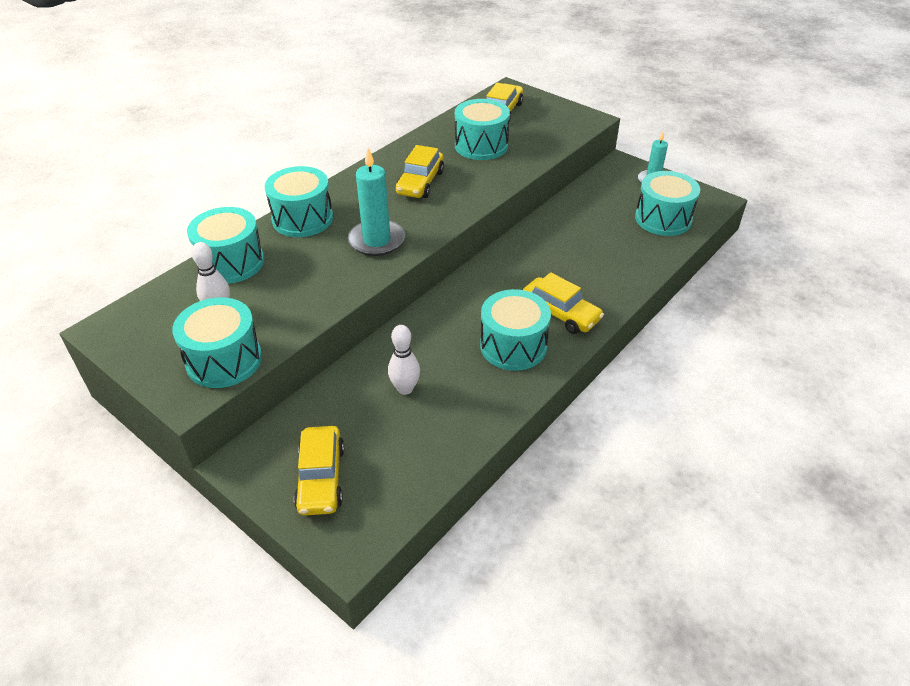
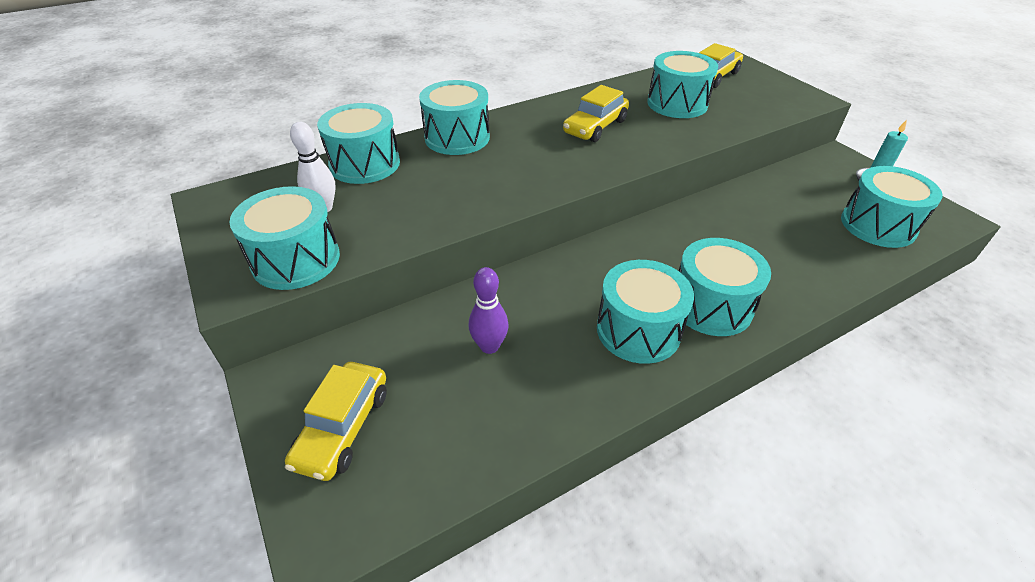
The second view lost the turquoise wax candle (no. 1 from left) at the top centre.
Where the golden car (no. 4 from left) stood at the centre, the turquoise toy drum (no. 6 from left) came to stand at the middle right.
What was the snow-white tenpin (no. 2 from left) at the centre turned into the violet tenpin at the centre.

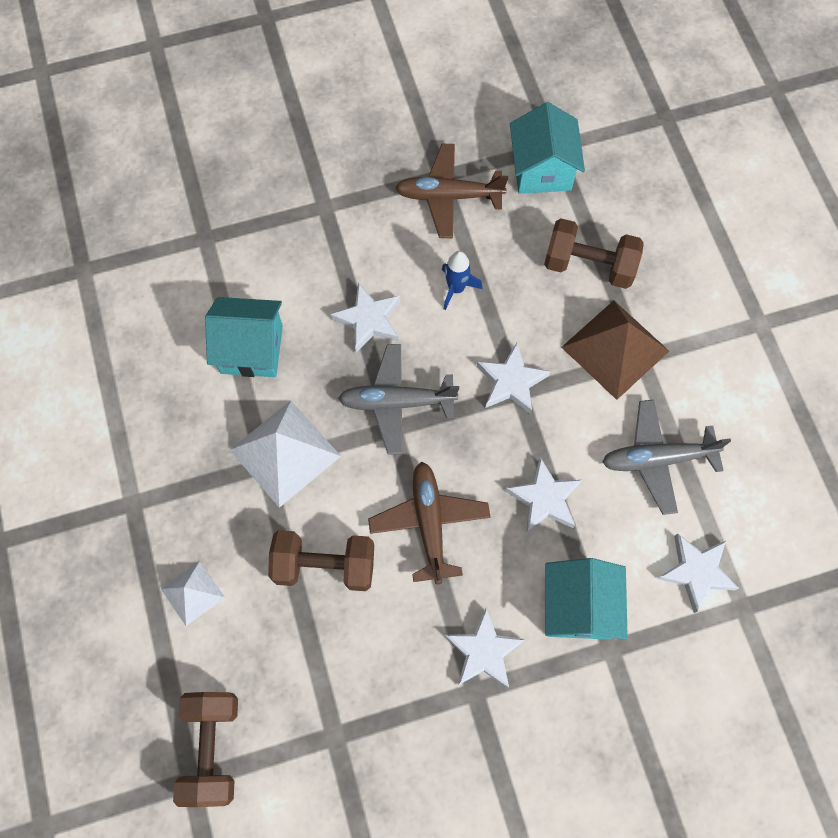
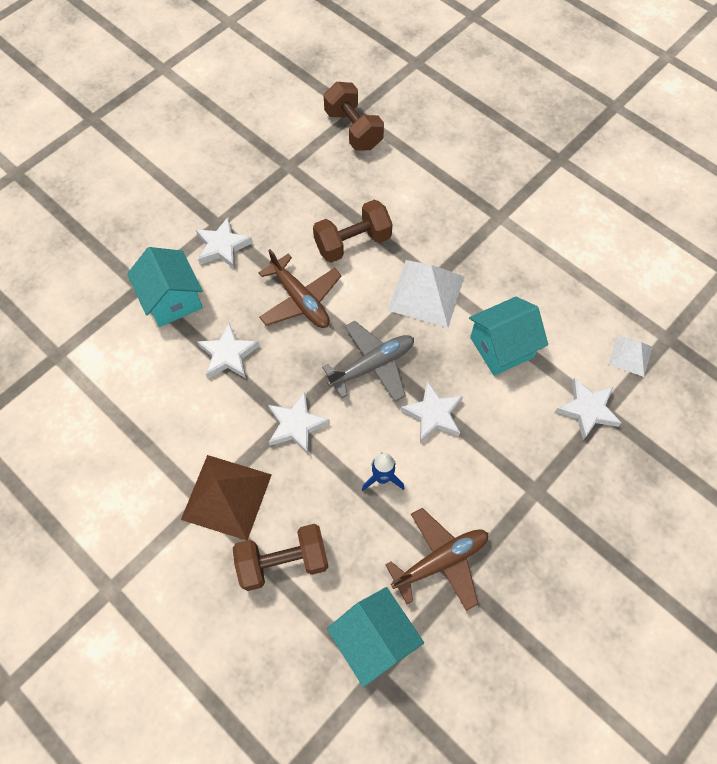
The second view lost the gray plane (no. 2 from left) at the middle right.
The snow-white pyramid shape (no. 1 from left in the first image) ended up elsewhere, having gone from the bottom left to the middle right.
The snow-white star (no. 5 from left) ended up elsewhere, having gone from the bottom right to the middle right.

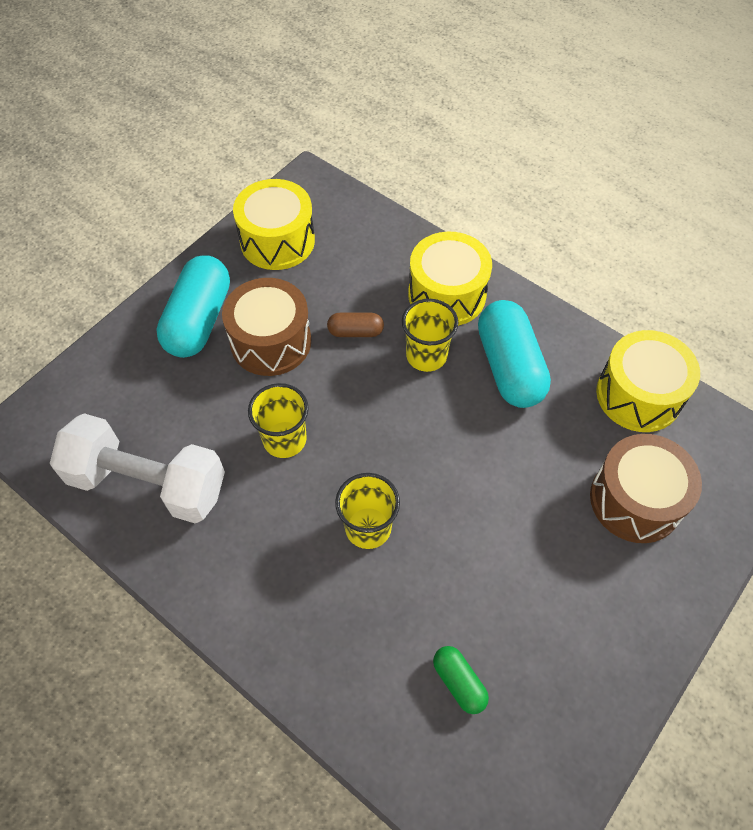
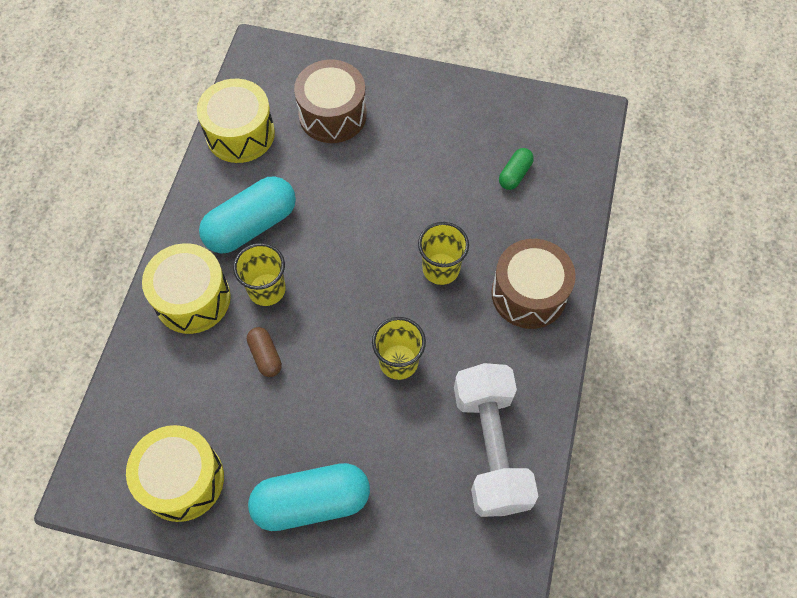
The russet toy drum (no. 1 from left in the first image) ended up elsewhere, having gone from the centre to the middle right.

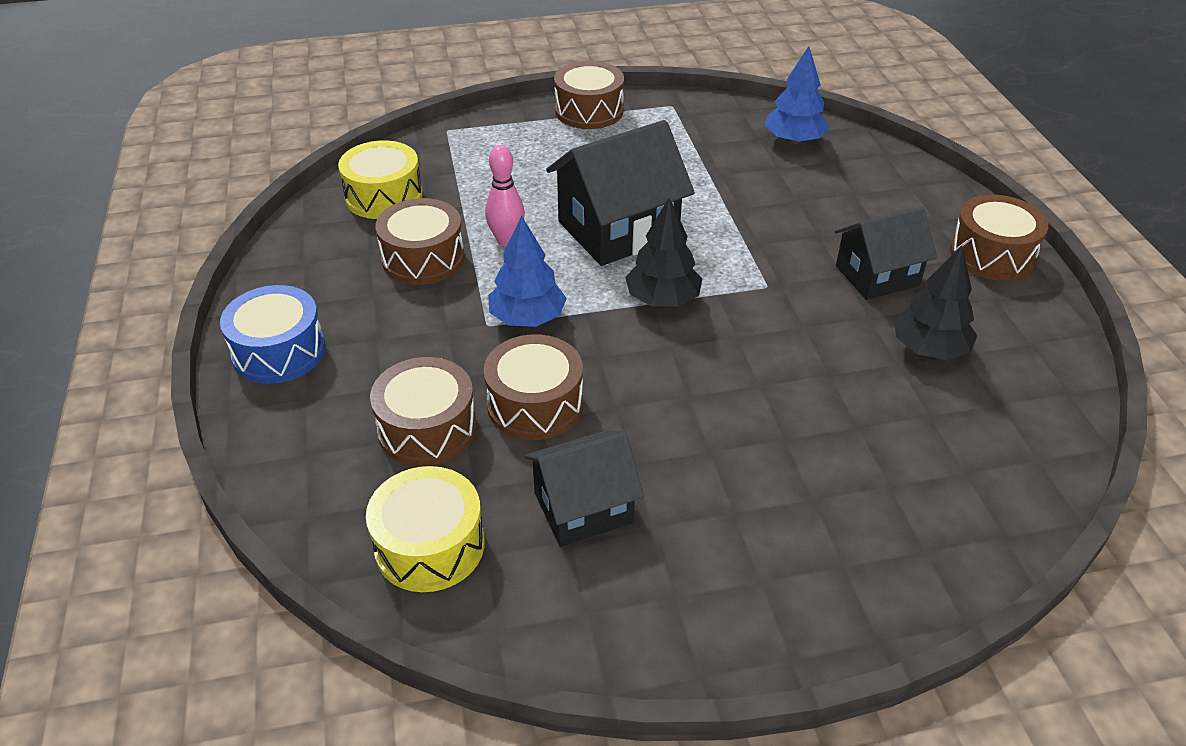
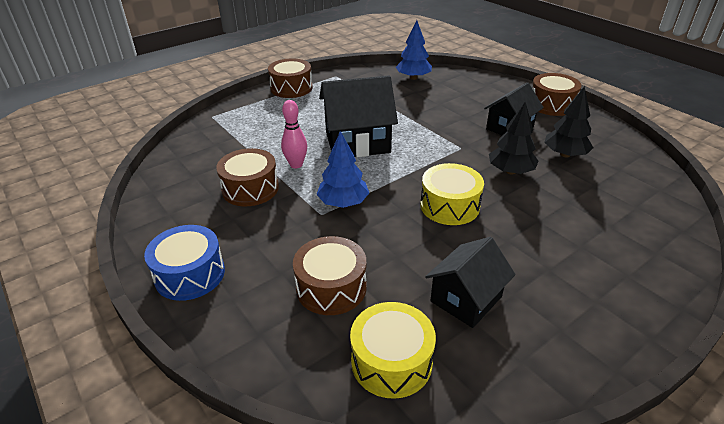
The second view lost the russet toy drum (no. 3 from left) at the centre.
The golden toy drum (no. 1 from left in the first image) ended up elsewhere, having gone from the top left to the centre.
The ebony toy tree (no. 1 from left) ended up elsewhere, having gone from the centre to the top right.
The ebony house (no. 2 from left in the first image) at the top centre ended up facing another way, 45 degrees clockwise from before.

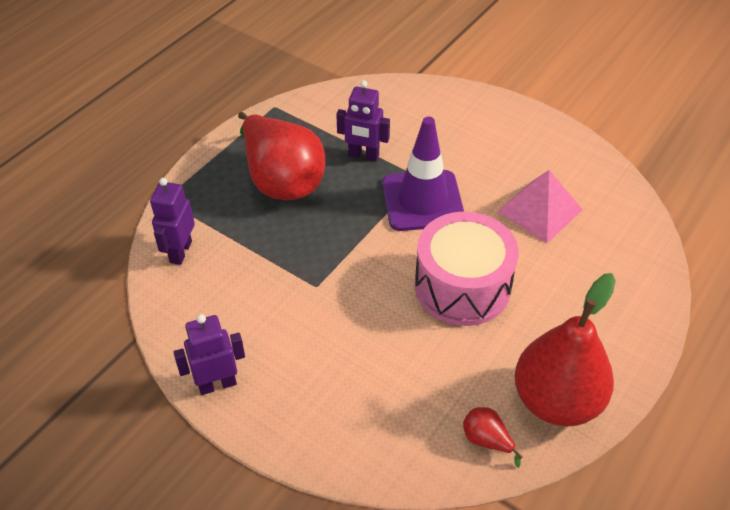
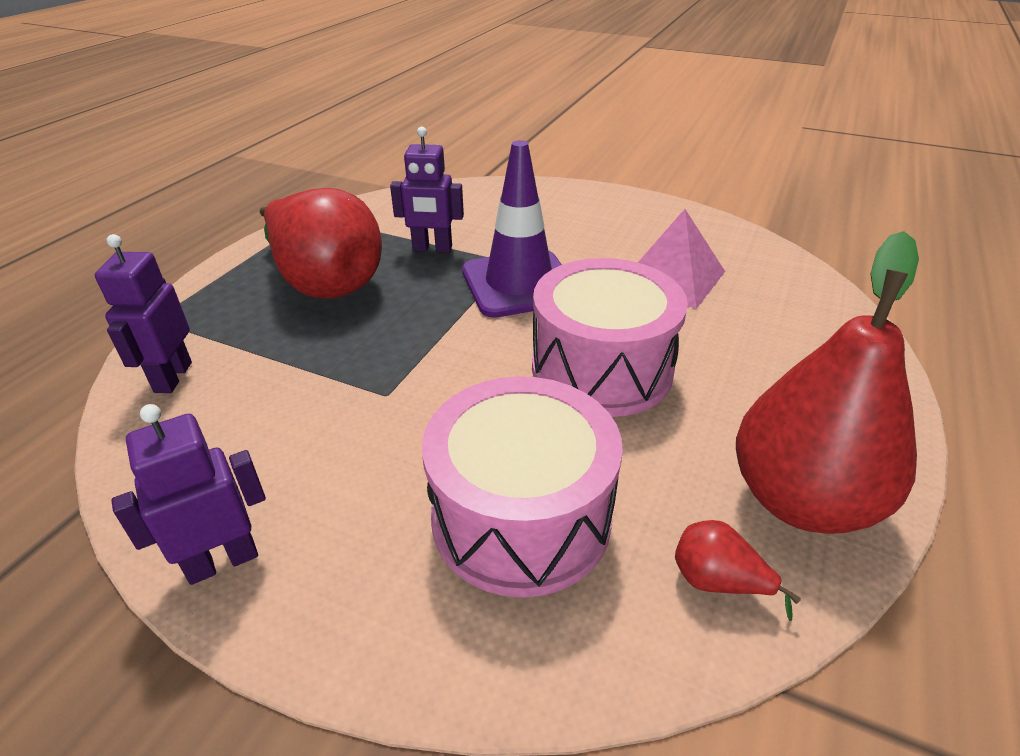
The second view gained the pink toy drum (no. 1 from left) at the centre.

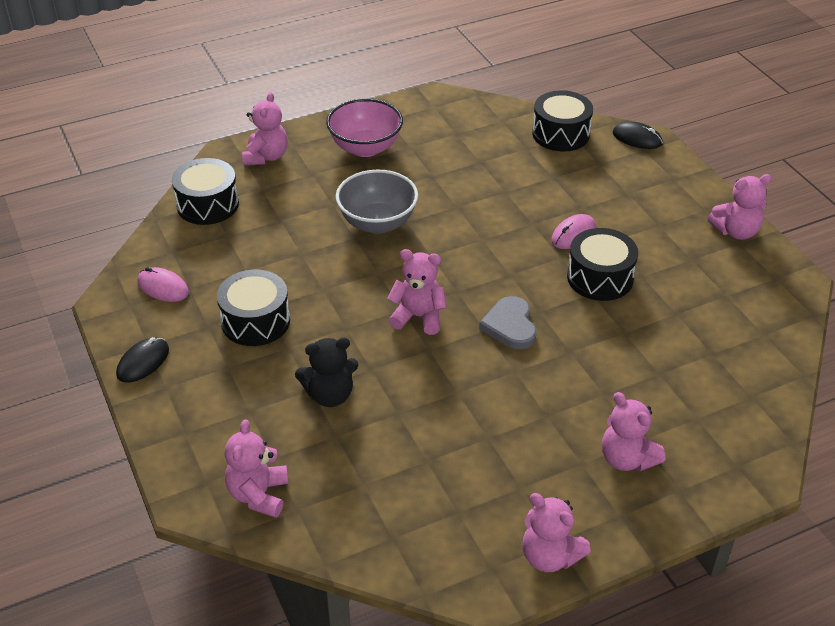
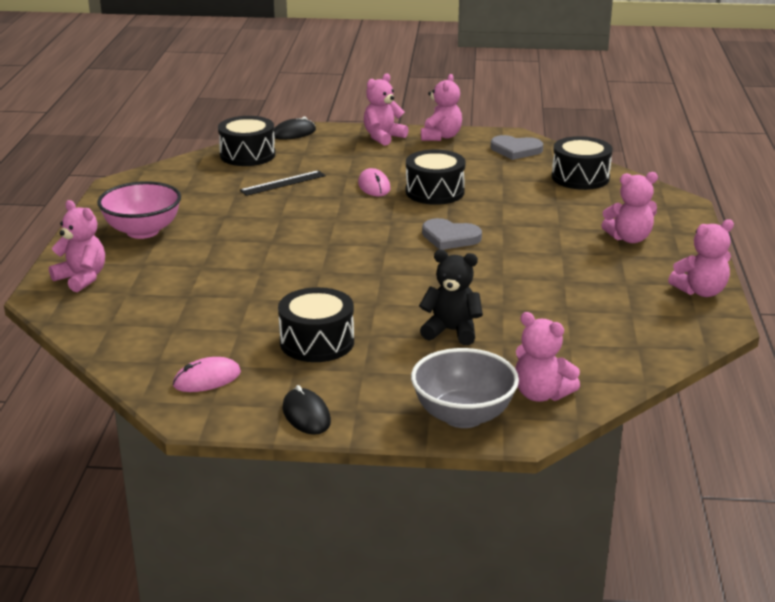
The second view gained the ebony measuring stick at the top centre.
The second view gained the gray heart shape (no. 2 from left) at the top right.
The ebony toy drum (no. 1 from left in the first image) ended up elsewhere, having gone from the top left to the top right.
The gray bowl ended up elsewhere, having gone from the top centre to the centre.
The pink teddy bear (no. 3 from left in the first image) ended up elsewhere, having gone from the centre to the top centre.
The ebony teddy bear at the centre ended up facing another way, 90 degrees counterclockwise from before.

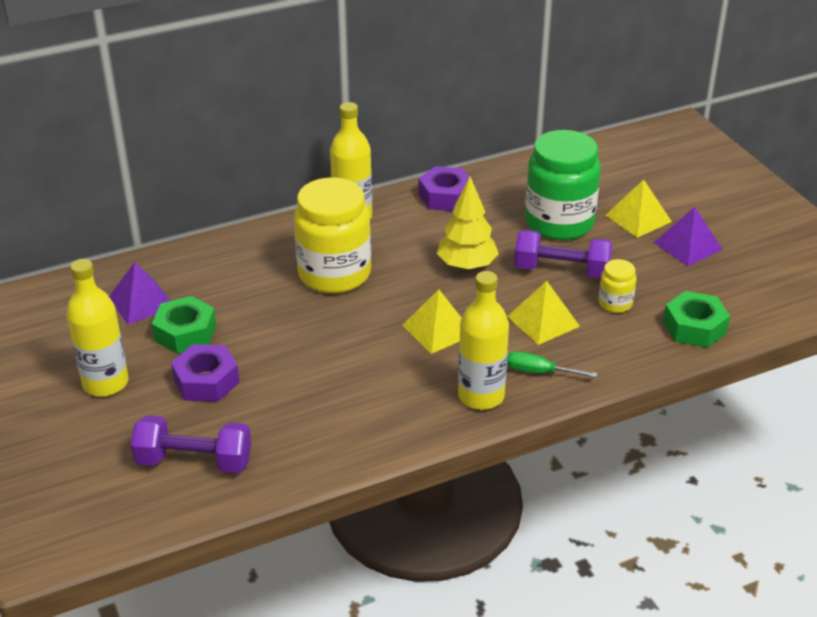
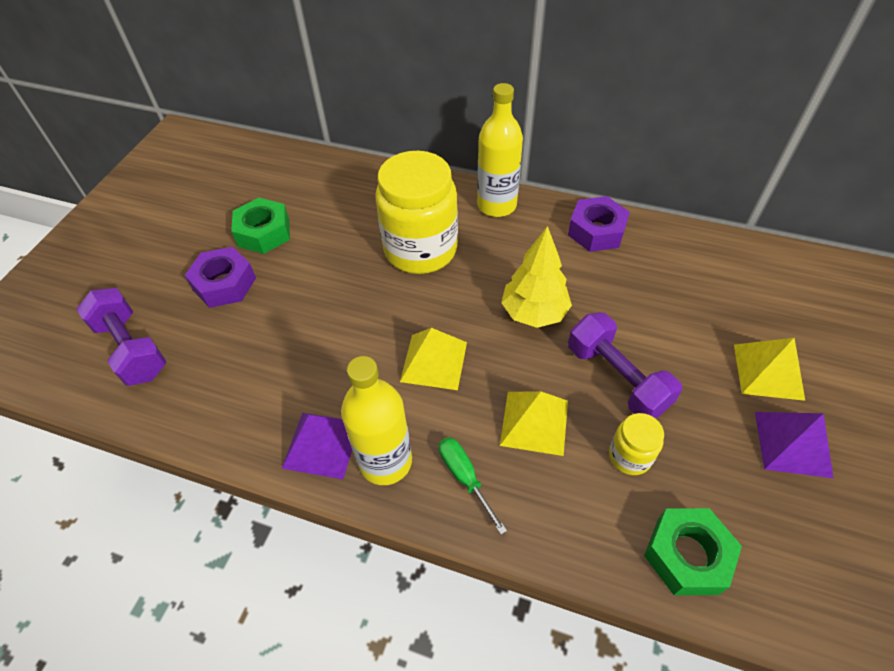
The second view lost the golden drink bottle (no. 1 from left) at the middle left.
The second view lost the green preserve jar at the top right.
The violet pyramid shape (no. 1 from left) ended up elsewhere, having gone from the middle left to the centre.

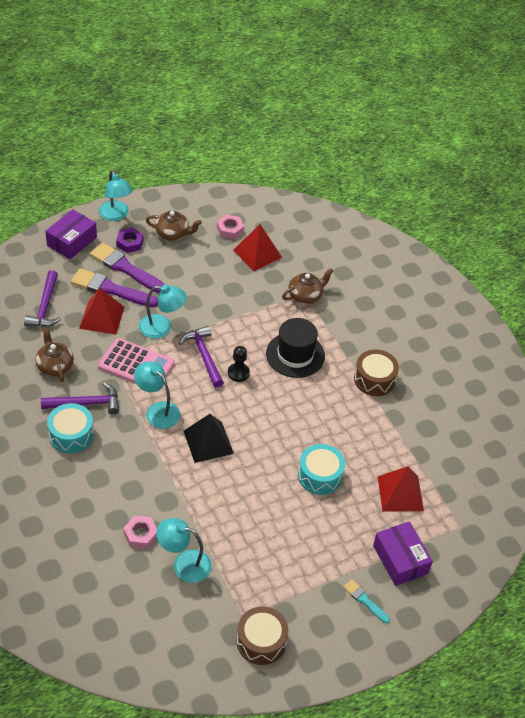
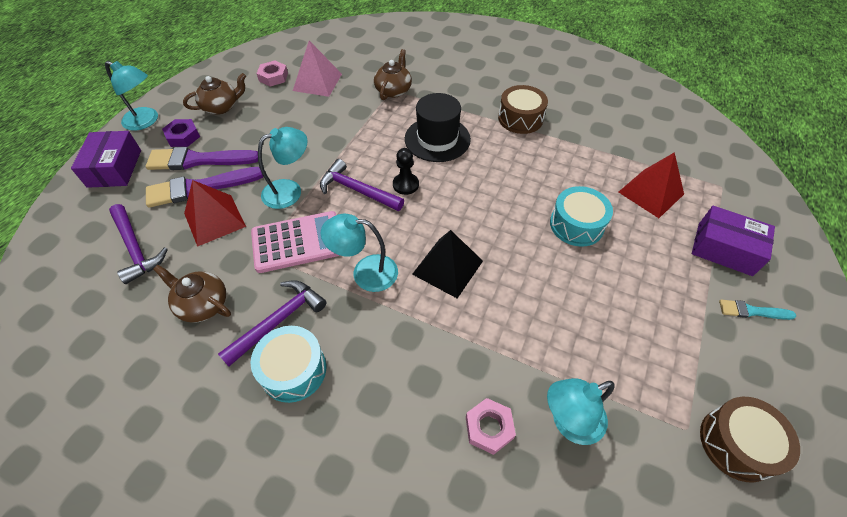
What was the red pyramid shape (no. 2 from left) at the centre turned into the pink pyramid shape at the top centre.

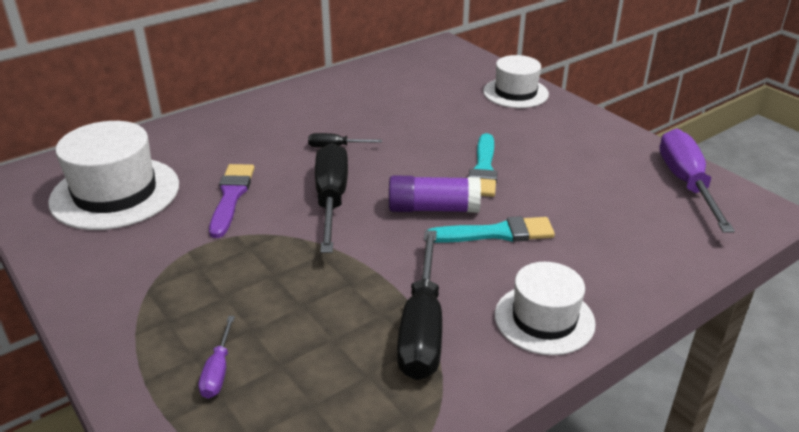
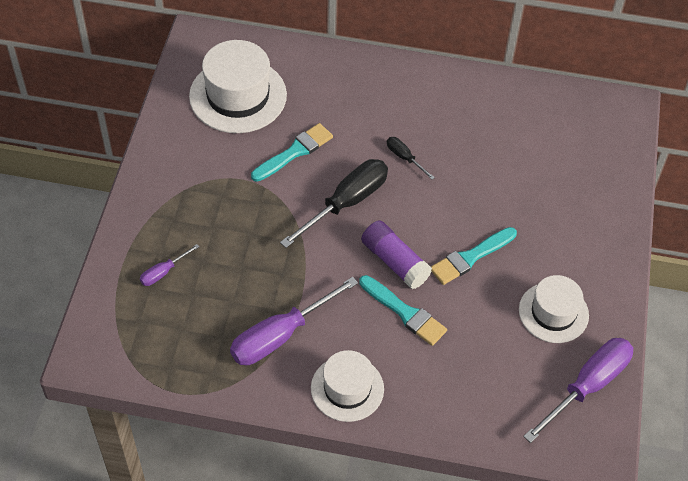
The snow-white tall hat (no. 2 from left in the first image) ended up elsewhere, having gone from the top centre to the middle right.
What was the violet brush at the middle left turned into the turquoise brush (no. 1 from left) at the top centre.
What was the ebony screwdriver (no. 3 from left) at the bottom centre turned into the violet screwdriver (no. 2 from left) at the bottom centre.

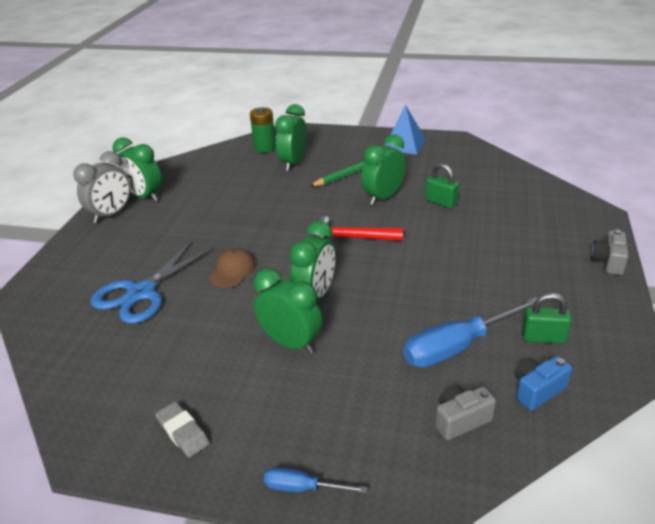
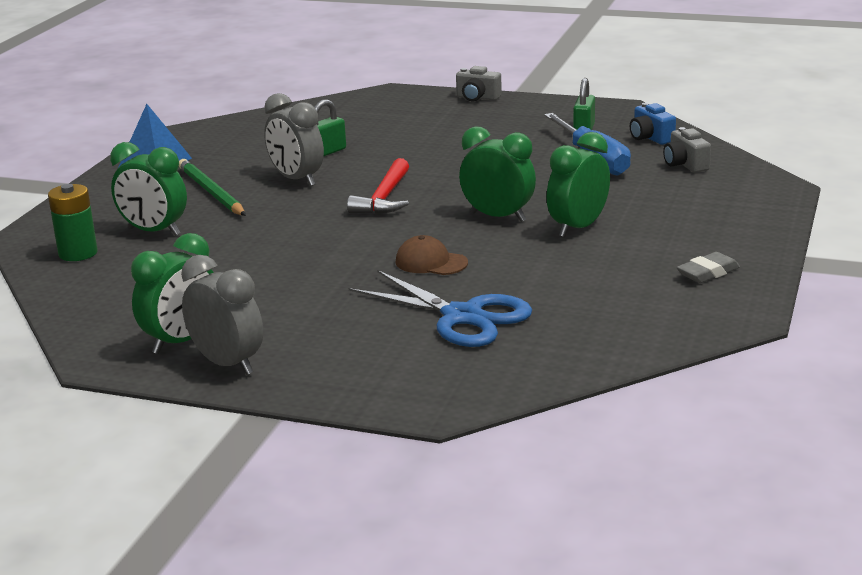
The second view lost the royal blue screwdriver (no. 1 from left) at the bottom centre.
What was the green bedside clock (no. 5 from left) at the top centre turned into the gray bedside clock (no. 2 from left) at the top centre.

